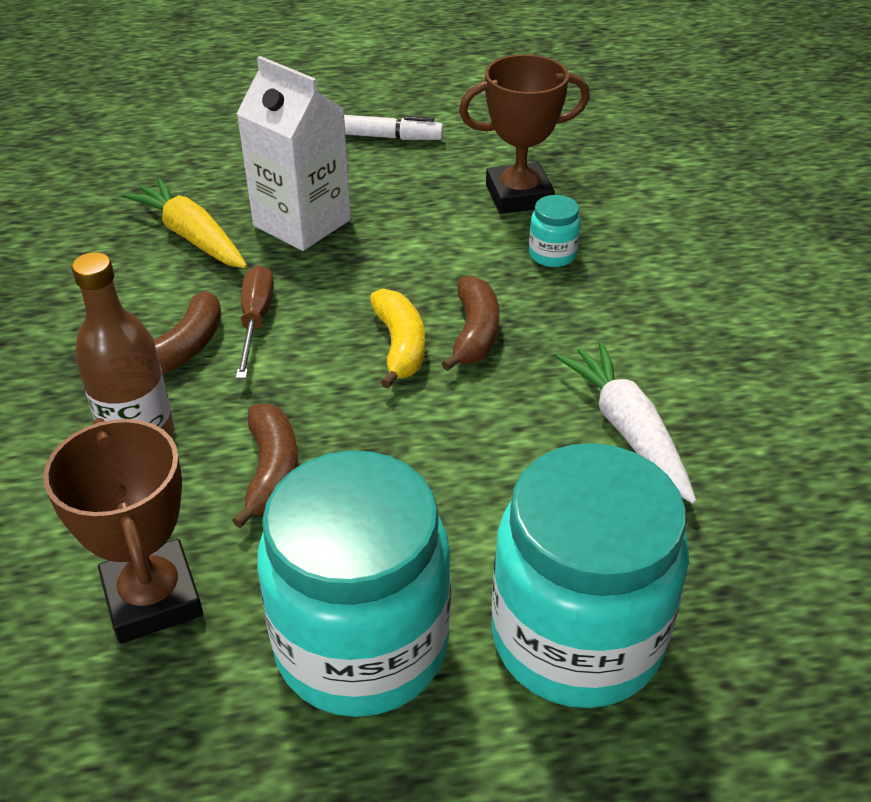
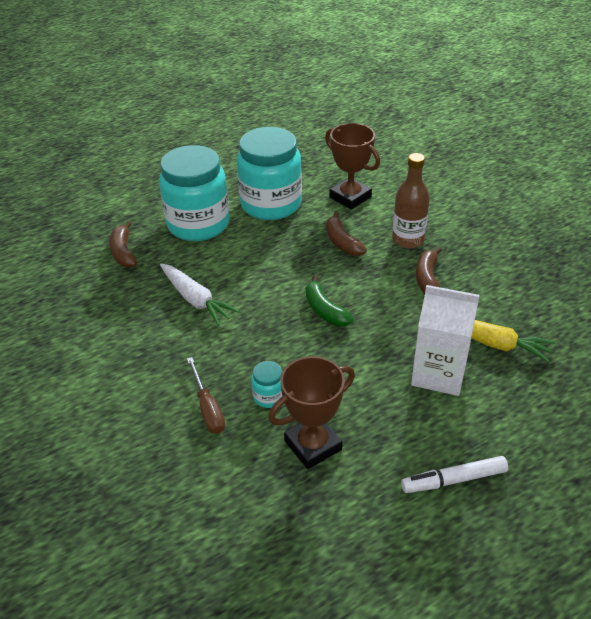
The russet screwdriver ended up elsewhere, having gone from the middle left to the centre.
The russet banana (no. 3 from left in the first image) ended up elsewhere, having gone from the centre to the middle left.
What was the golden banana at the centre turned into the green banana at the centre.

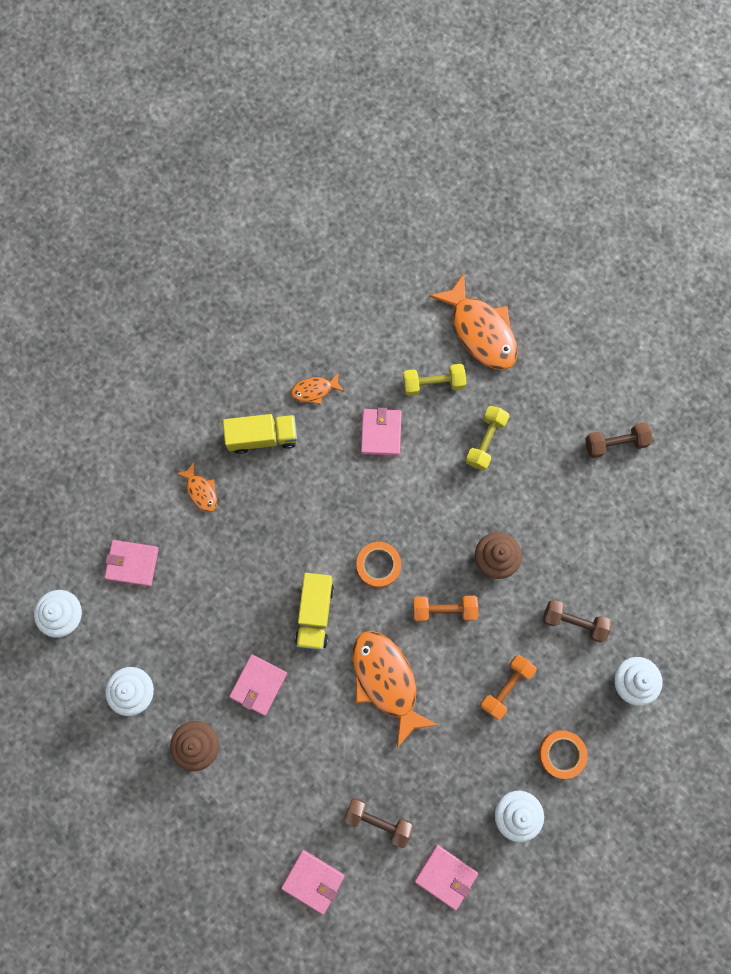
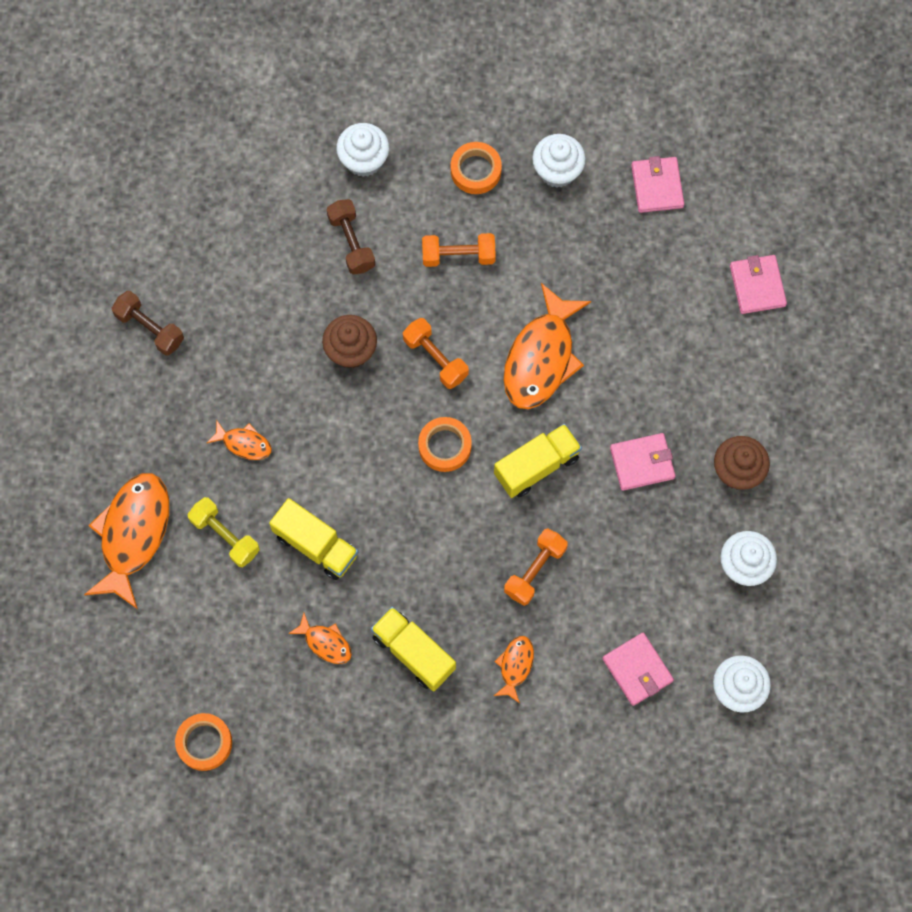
The second view lost the russet hand weight (no. 1 from left) at the bottom centre.
The second view gained the orange tape (no. 1 from left) at the bottom left.
The second view gained the orange hand weight (no. 3 from left) at the centre.
Where the pink wallet (no. 4 from left) stood at the centre, the golden toy truck (no. 1 from left) came to stand at the centre.
Where the golden hand weight (no. 2 from left) stood at the centre, the orange toy fish (no. 2 from left) came to stand at the middle left.

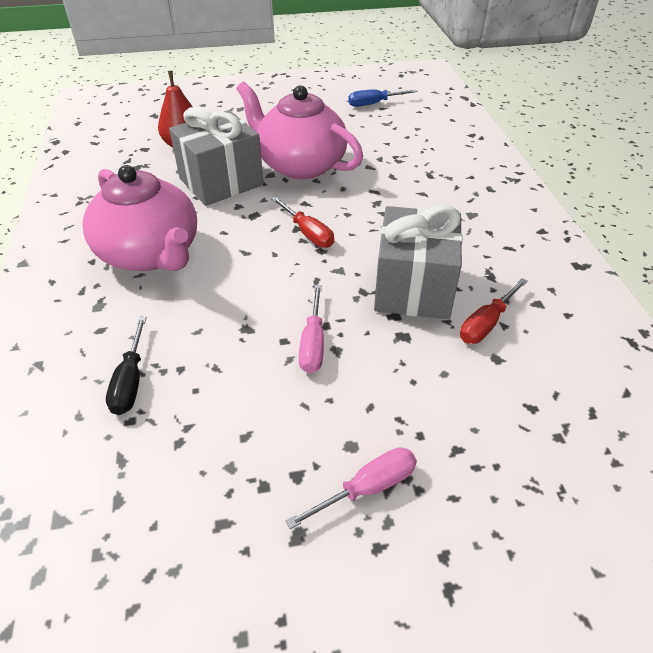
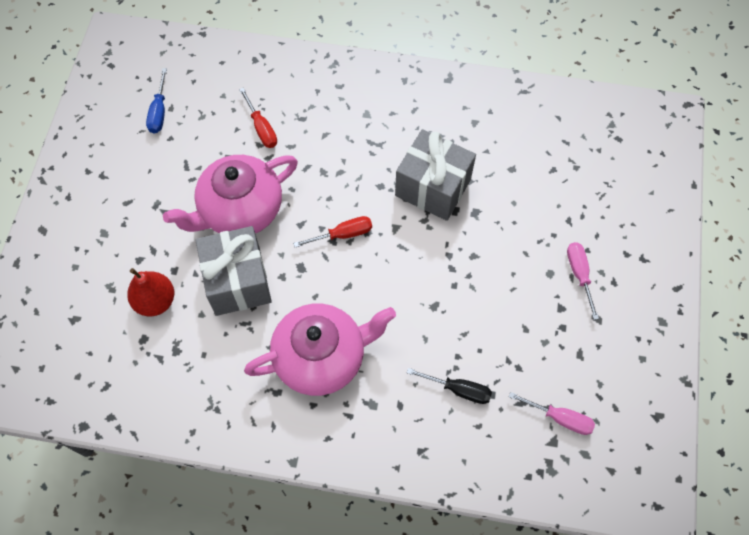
The pink screwdriver (no. 1 from left) ended up elsewhere, having gone from the centre to the bottom right.
The red screwdriver (no. 2 from left in the first image) ended up elsewhere, having gone from the middle right to the top centre.

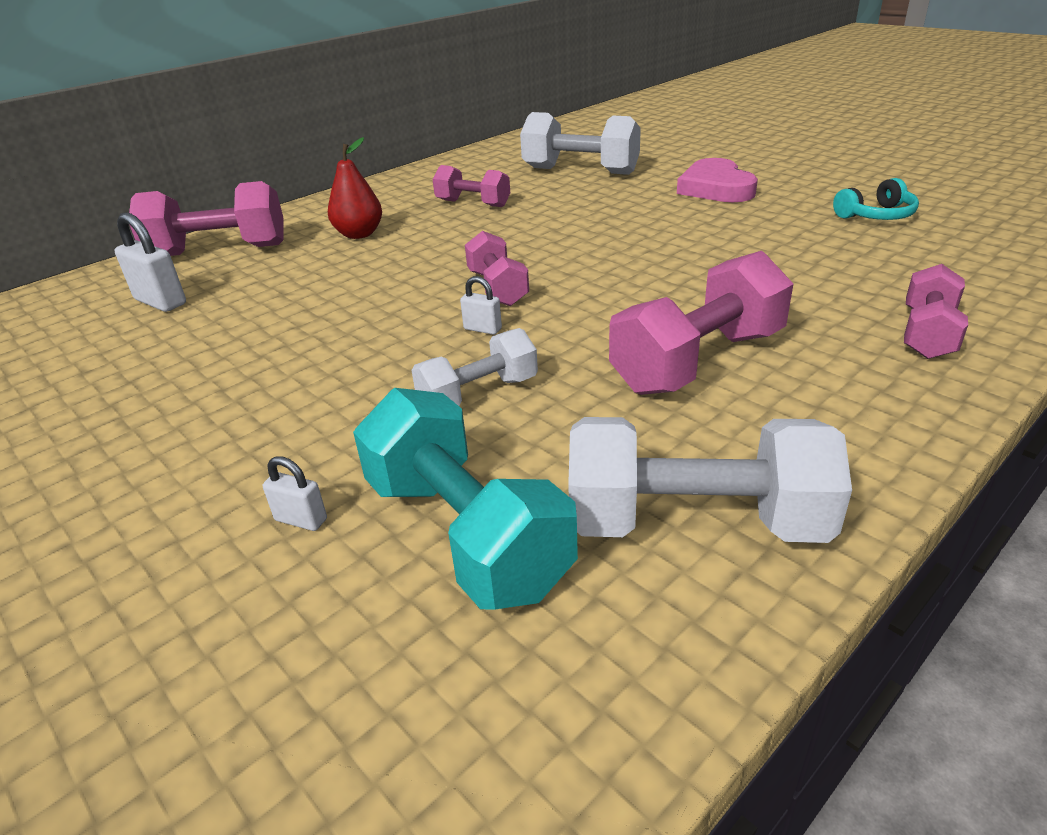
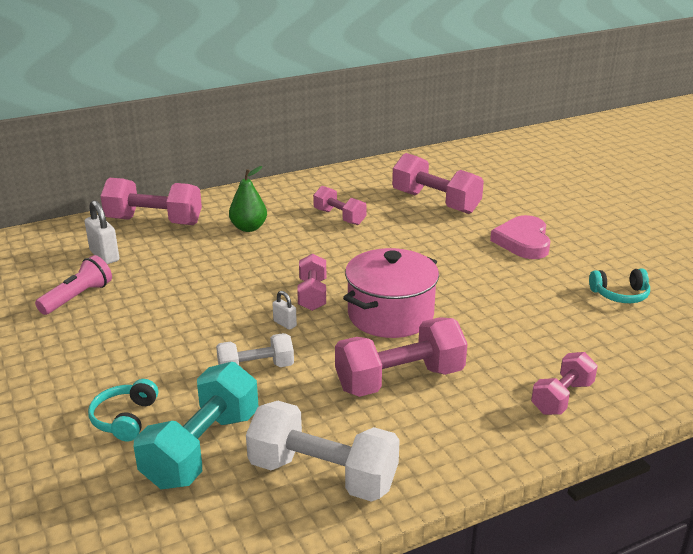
The second view gained the pink pocket torch at the middle left.
The second view gained the pink pot at the centre.
Where the snow-white padlock (no. 2 from left) stood at the middle left, the turquoise over-ear headphones (no. 1 from left) came to stand at the bottom left.
What was the red toy pear at the top centre turned into the green toy pear at the centre.
What was the snow-white hand weight (no. 2 from left) at the top centre turned into the pink hand weight (no. 5 from left) at the top centre.
The turquoise hand weight at the centre ended up facing another way, 45 degrees clockwise from before.

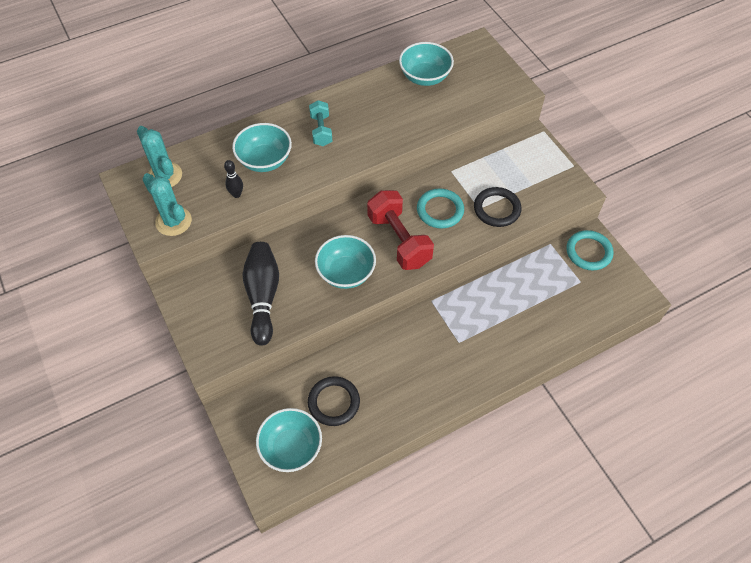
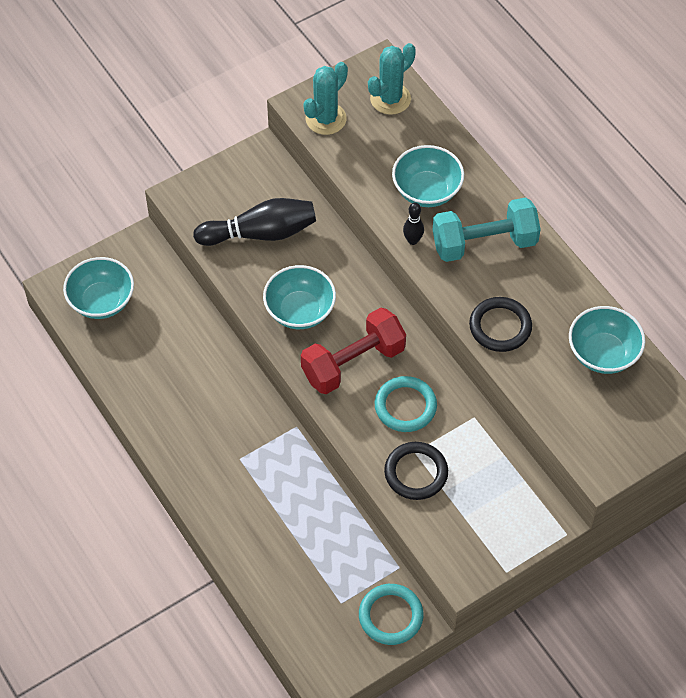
The ebony tenpin (no. 1 from left in the first image) ended up elsewhere, having gone from the top left to the top centre.
The ebony hoop (no. 1 from left in the first image) ended up elsewhere, having gone from the bottom centre to the middle right.
The size of the turquoise hand weight at the top centre changed by a factor of 1.73.

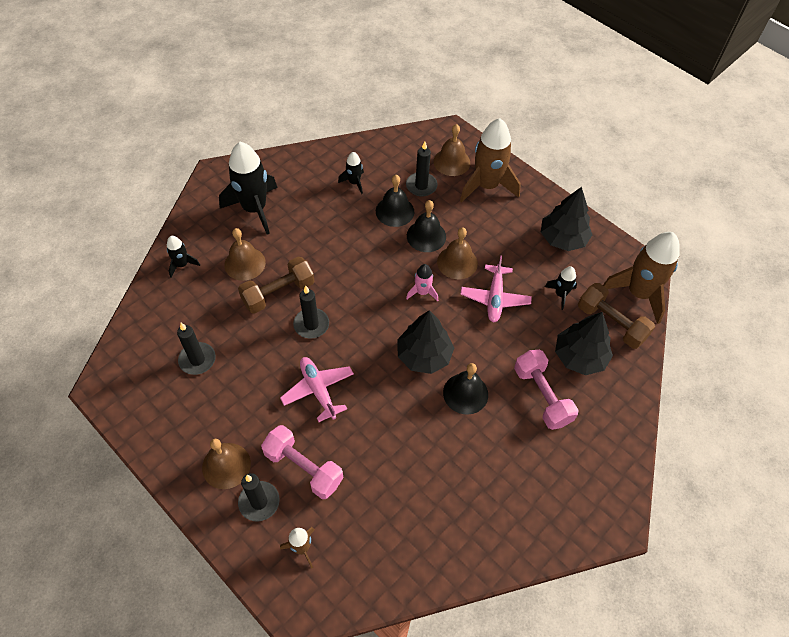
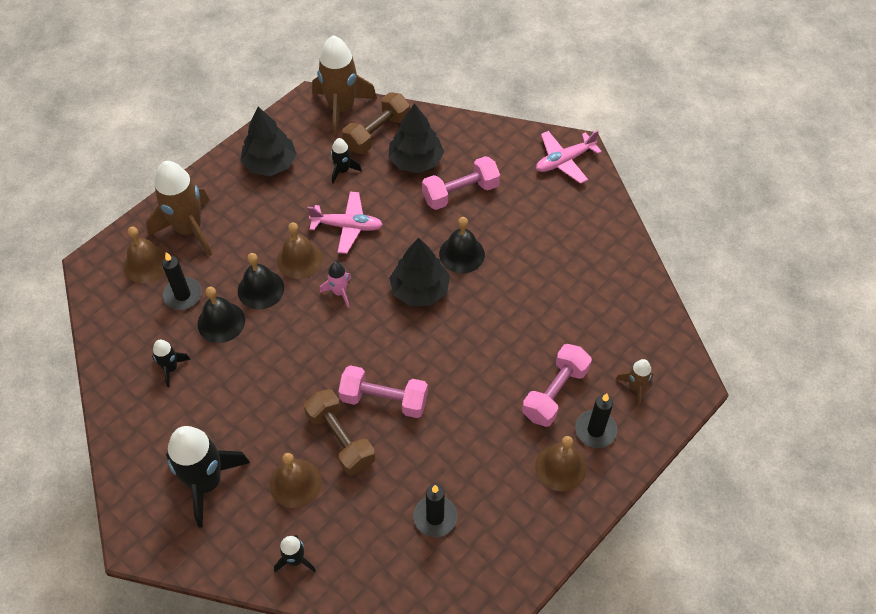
The pink plane (no. 1 from left in the first image) ended up elsewhere, having gone from the centre to the top centre.
Where the ebony wax candle (no. 3 from left) stood at the centre, the pink hand weight (no. 1 from left) came to stand at the centre.

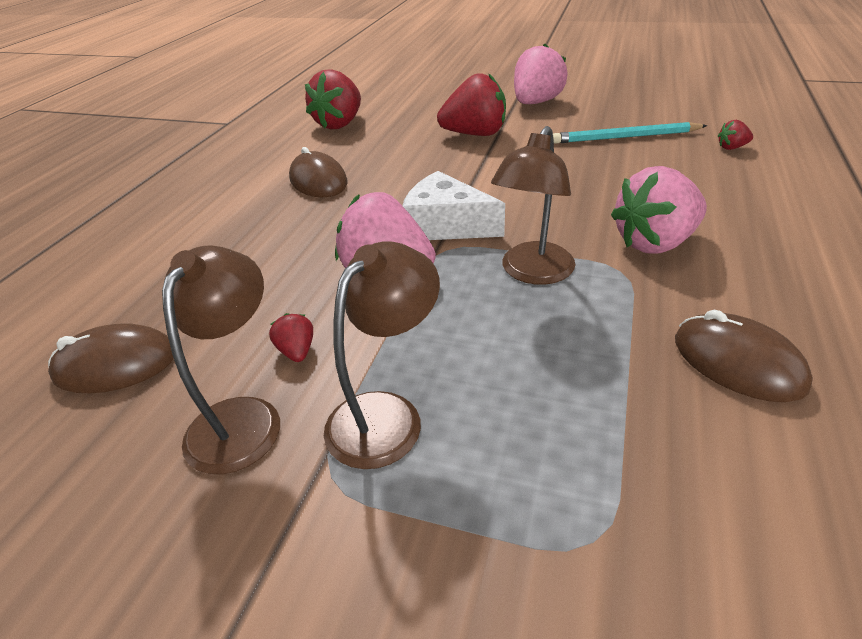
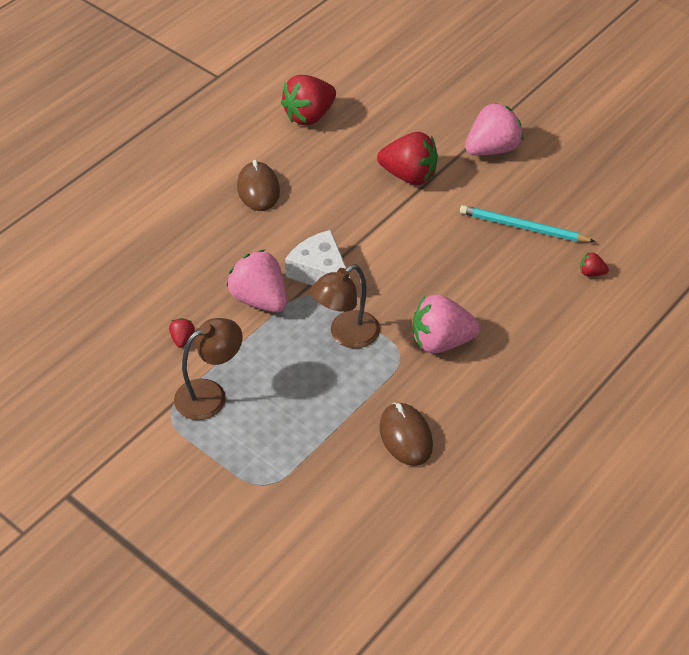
The second view lost the russet mouse (no. 1 from left) at the middle left.
The second view lost the russet desk lamp (no. 1 from left) at the middle left.

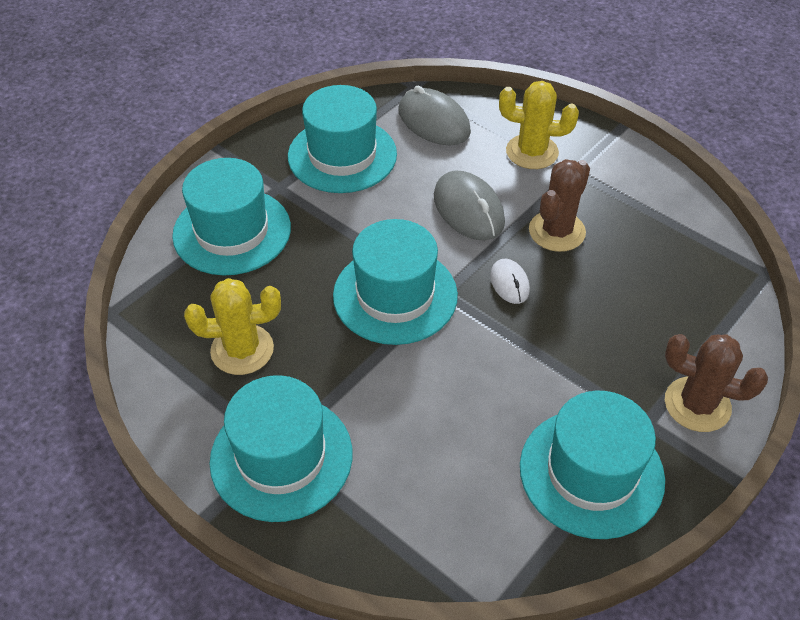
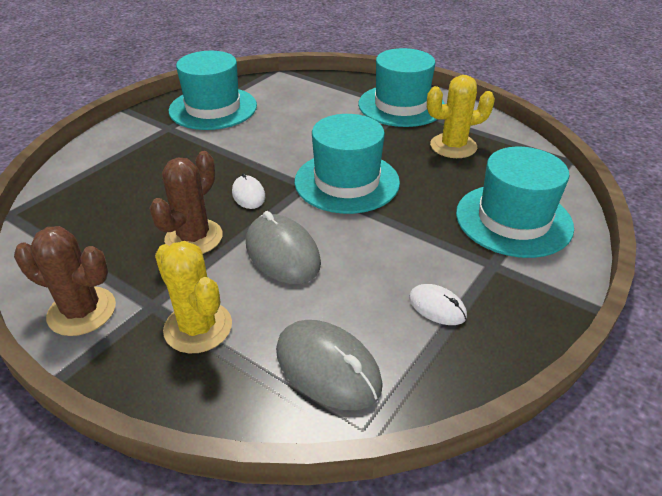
The russet saguaro cactus (no. 2 from left in the first image) ended up elsewhere, having gone from the middle right to the middle left.
Where the turquoise tall hat (no. 3 from left) stood at the top centre, the snow-white mouse (no. 2 from left) came to stand at the centre.
The golden saguaro cactus (no. 2 from left in the first image) at the top right ended up facing another way, 45 degrees clockwise from before.

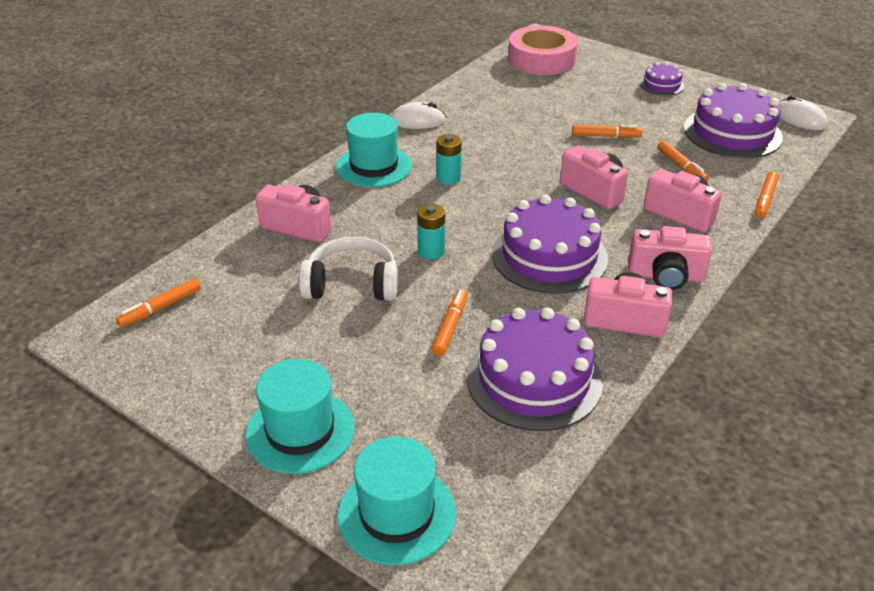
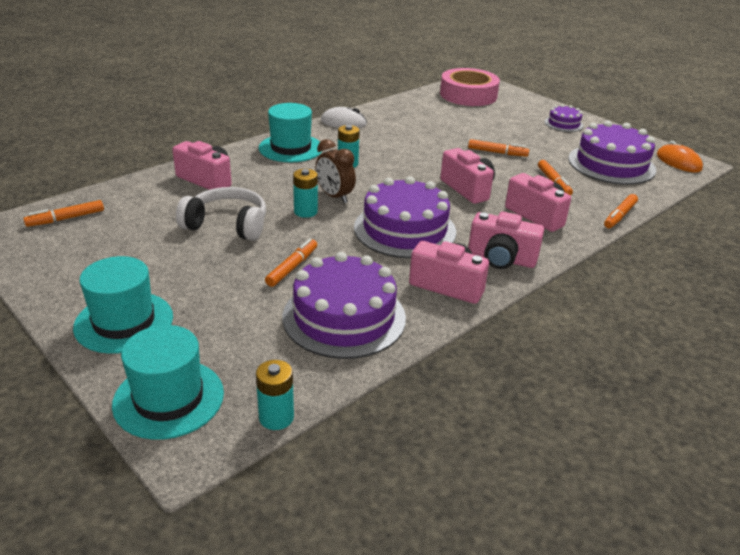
The second view gained the turquoise power cell (no. 1 from left) at the bottom centre.
The second view gained the russet bedside clock at the top centre.
What was the snow-white mouse (no. 2 from left) at the top right turned into the orange mouse at the top right.

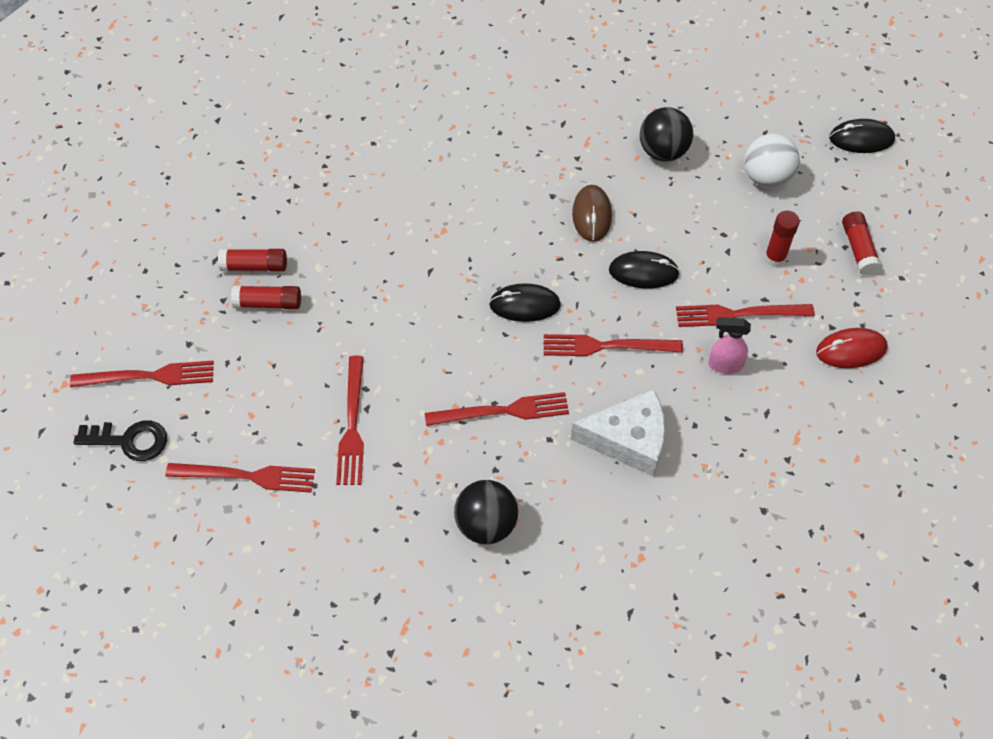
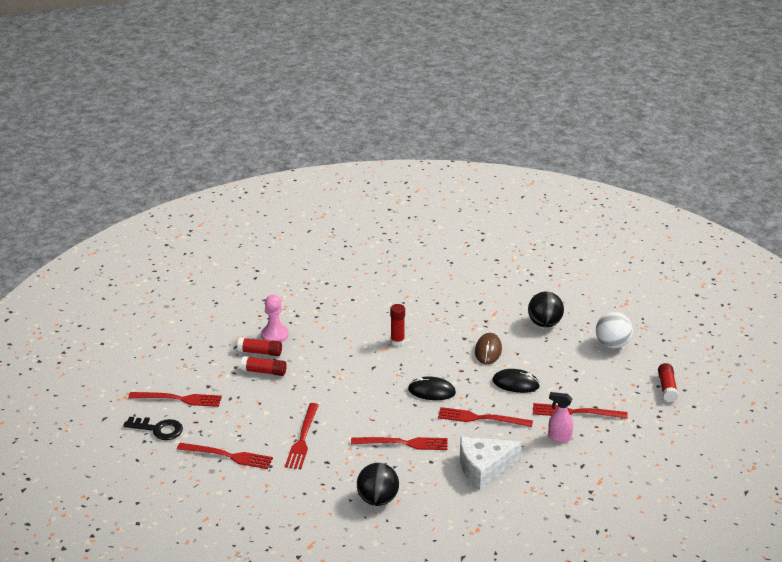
The second view lost the red mouse at the middle right.
The second view lost the ebony mouse (no. 3 from left) at the top right.
The second view gained the pink chess pawn at the centre.
The red stick of glue (no. 3 from left) ended up elsewhere, having gone from the top right to the centre.
The snow-white cheese wedge at the centre ended up facing another way, 150 degrees clockwise from before.

